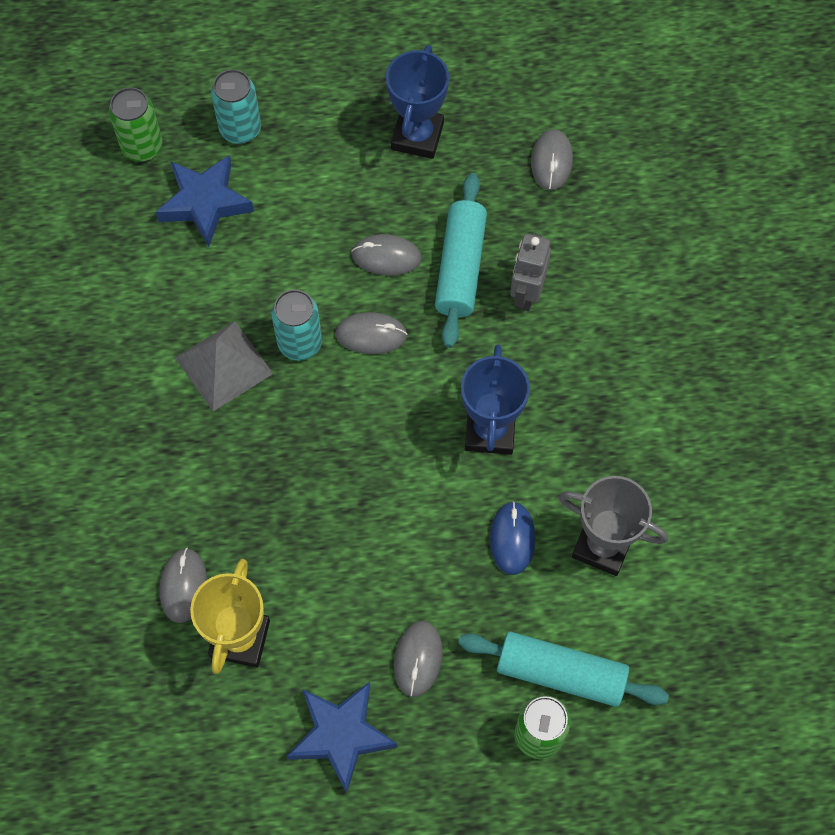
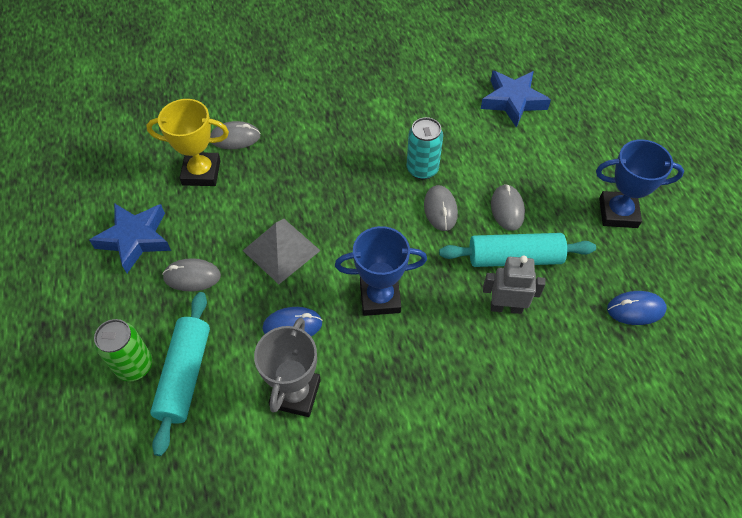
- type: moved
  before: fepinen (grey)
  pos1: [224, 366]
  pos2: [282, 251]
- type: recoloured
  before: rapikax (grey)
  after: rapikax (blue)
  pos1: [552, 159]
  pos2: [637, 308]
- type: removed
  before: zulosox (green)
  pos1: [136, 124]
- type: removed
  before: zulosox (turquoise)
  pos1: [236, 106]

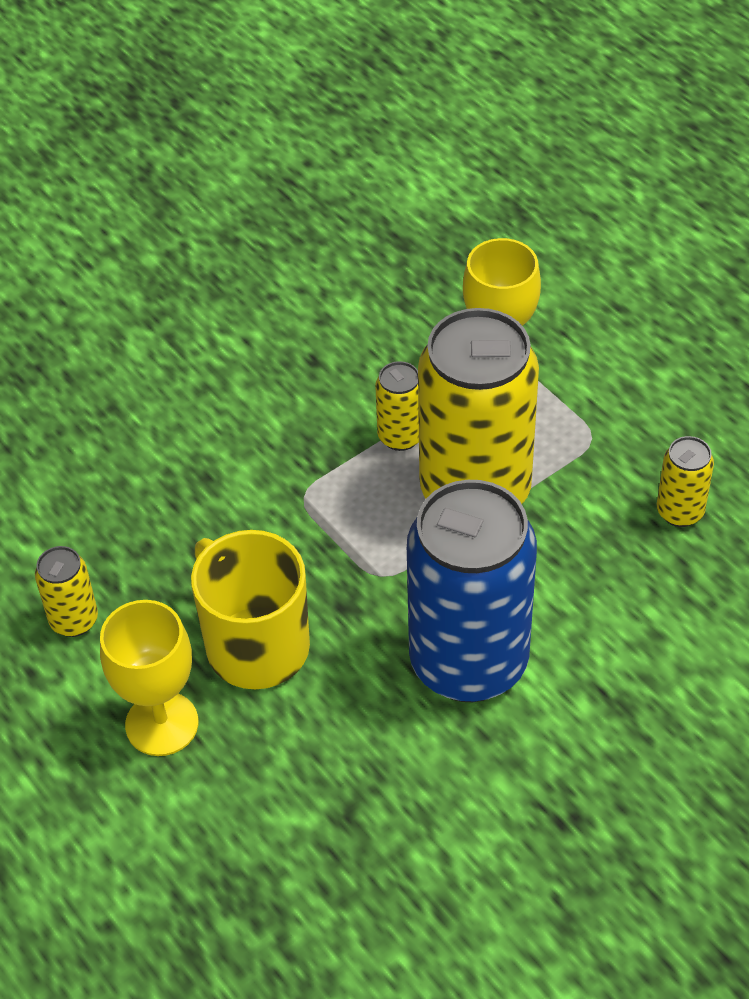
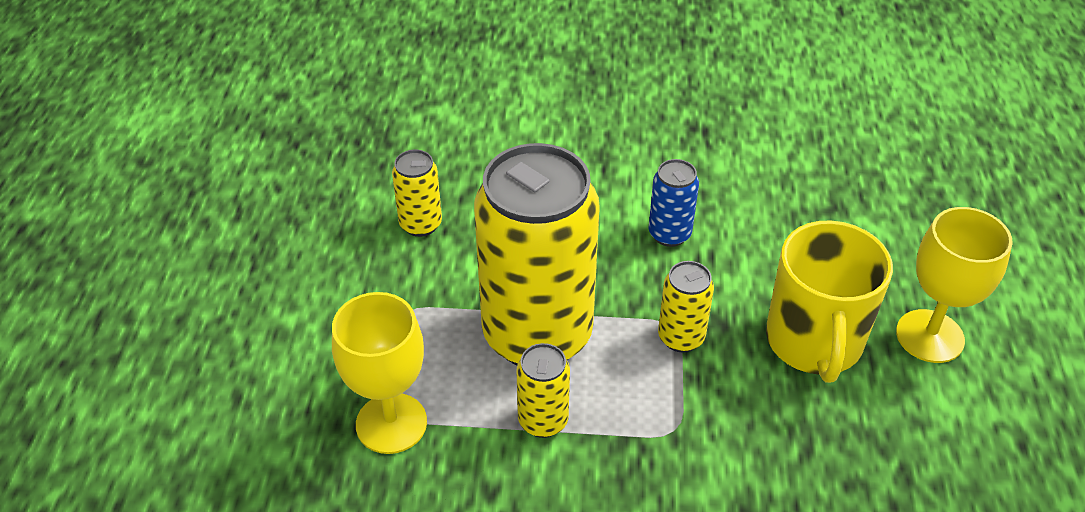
- type: resized
  before: zulosox (blue)
  pos1: [472, 591]
  pos2: [674, 203]
  scale: 0.43
- type: moved
  before: zulosox (yellow)
  pos1: [66, 591]
  pos2: [686, 307]

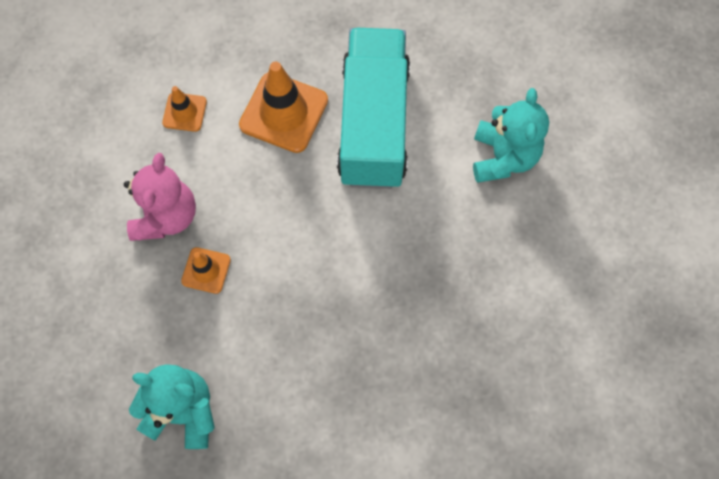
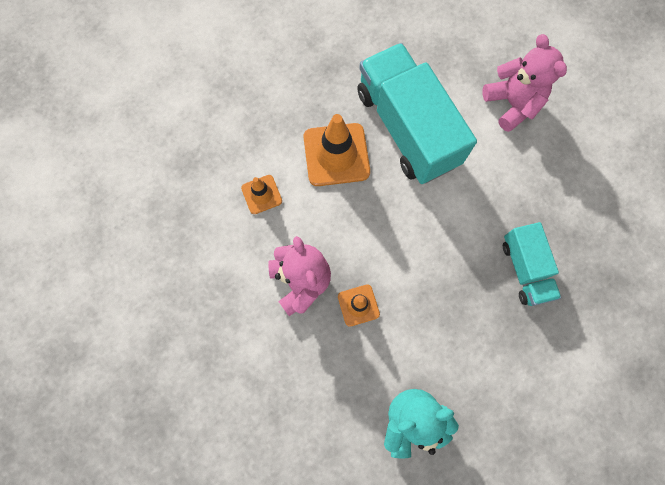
- type: recoloured
  before: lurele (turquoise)
  after: lurele (pink)
  pos1: [511, 135]
  pos2: [524, 83]
- type: added
  after: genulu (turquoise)
  pos2: [532, 264]

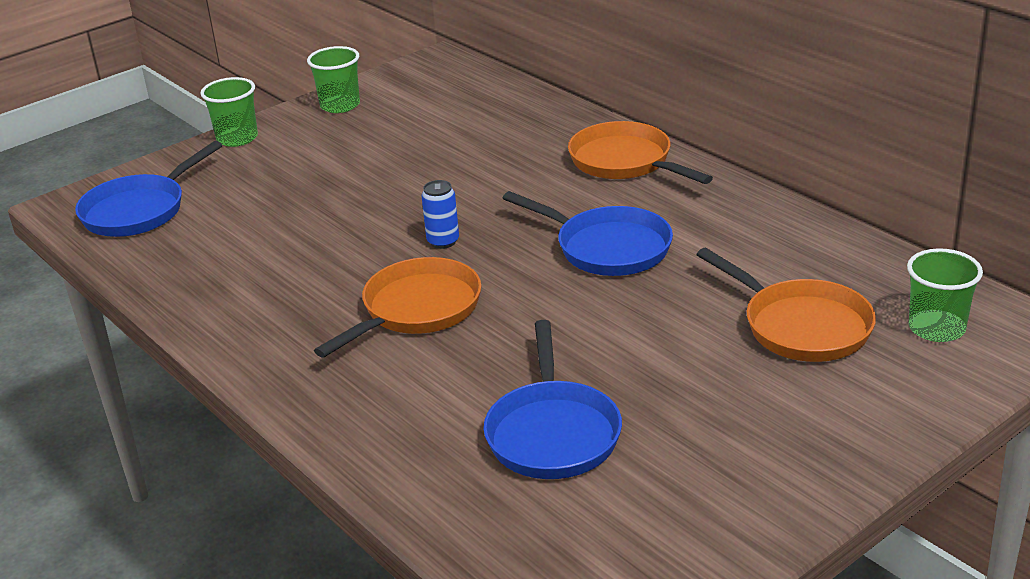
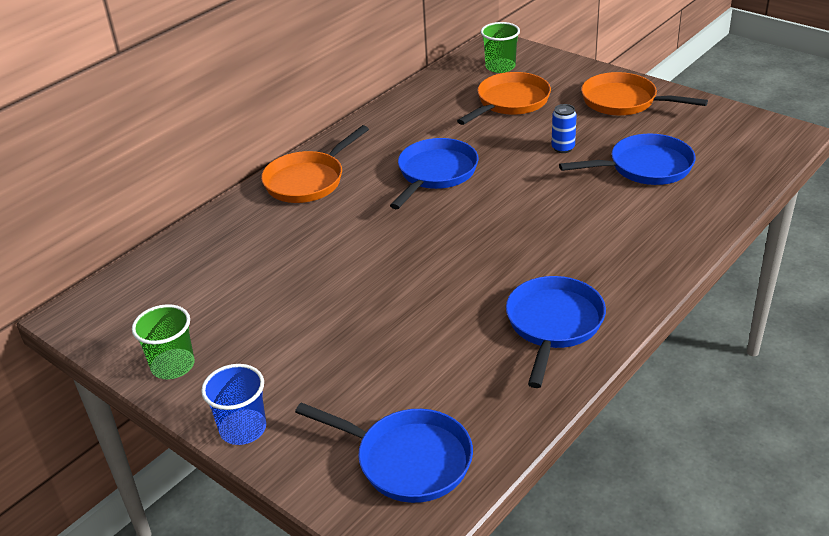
- type: recoloured
  before: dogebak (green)
  after: dogebak (blue)
  pos1: [229, 112]
  pos2: [233, 404]
- type: added
  after: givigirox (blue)
  pos2: [556, 332]
- type: moved
  before: zulosox (blue)
  pos1: [440, 214]
  pos2: [564, 128]
- type: moved
  before: givigirox (orange)
  pos1: [397, 307]
  pos2: [644, 94]

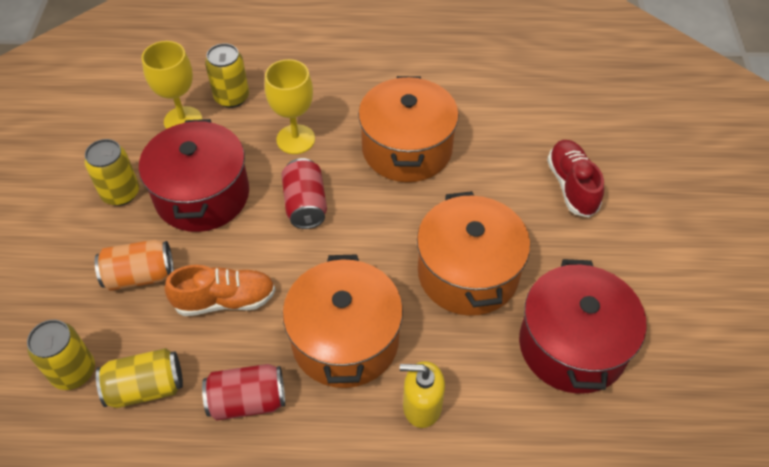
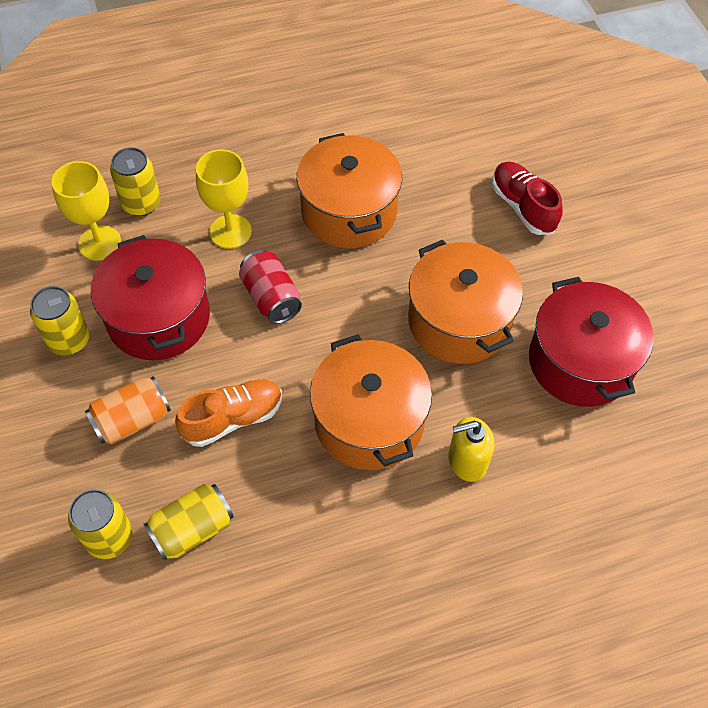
- type: removed
  before: zulosox (red)
  pos1: [243, 392]

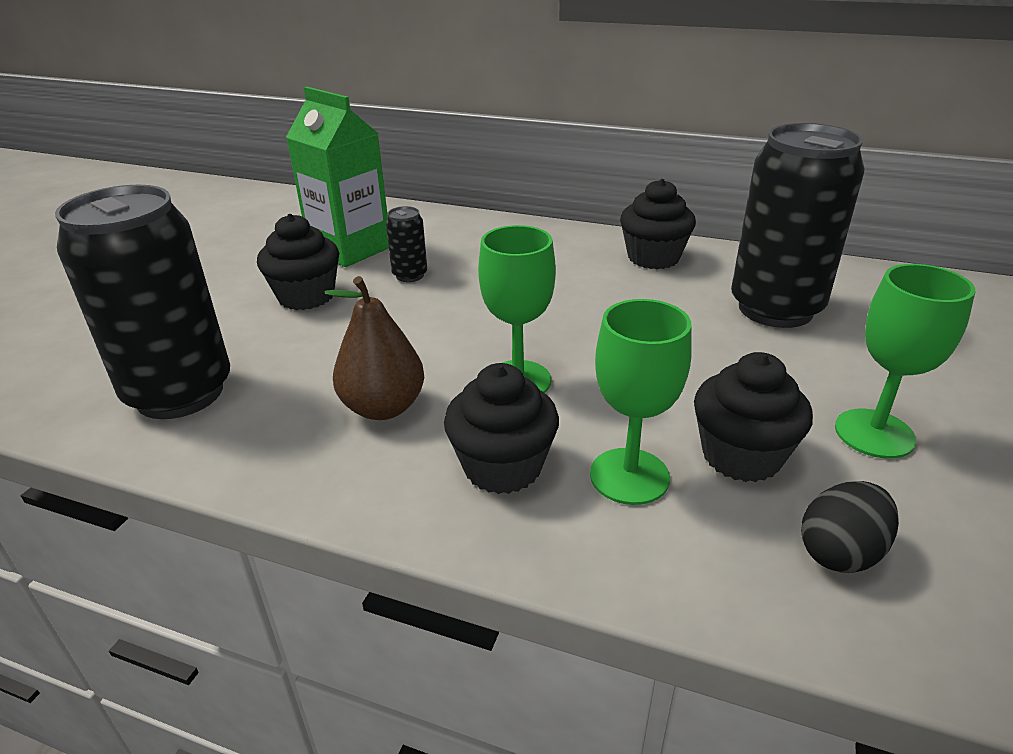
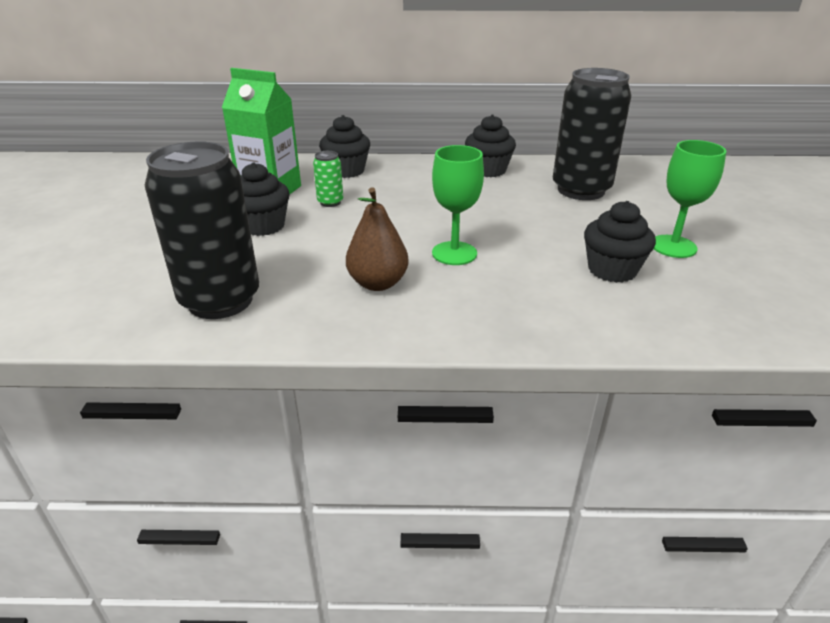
- type: recoloured
  before: zulosox (black)
  after: zulosox (green)
  pos1: [406, 244]
  pos2: [328, 179]
- type: moved
  before: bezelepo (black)
  pos1: [501, 428]
  pos2: [344, 146]
- type: removed
  before: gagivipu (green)
  pos1: [641, 402]
- type: removed
  before: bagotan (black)
  pos1: [850, 527]

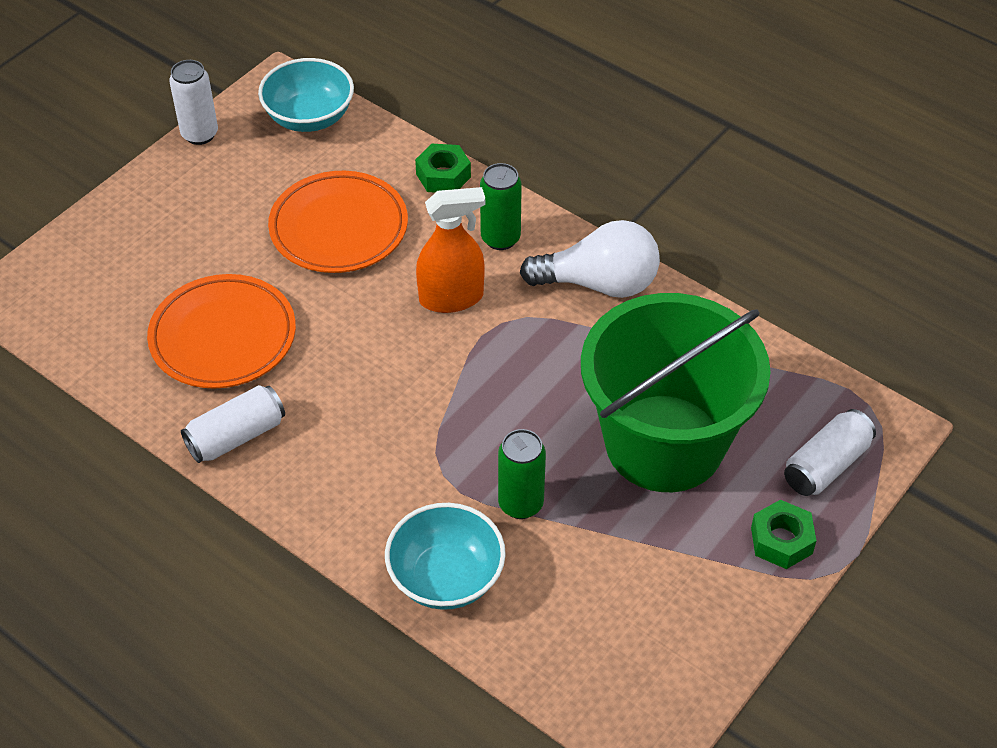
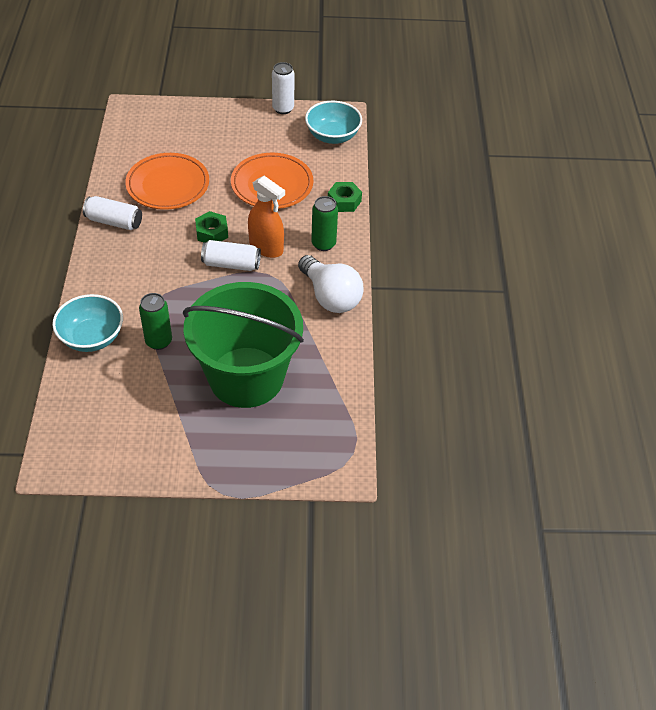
- type: moved
  before: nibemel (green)
  pos1: [784, 534]
  pos2: [211, 226]
- type: moved
  before: zulosox (white)
  pos1: [830, 452]
  pos2: [231, 255]

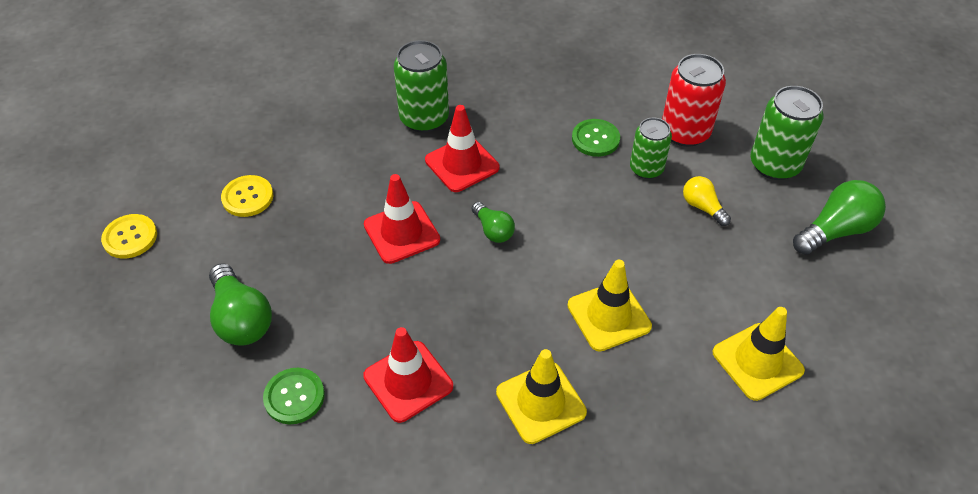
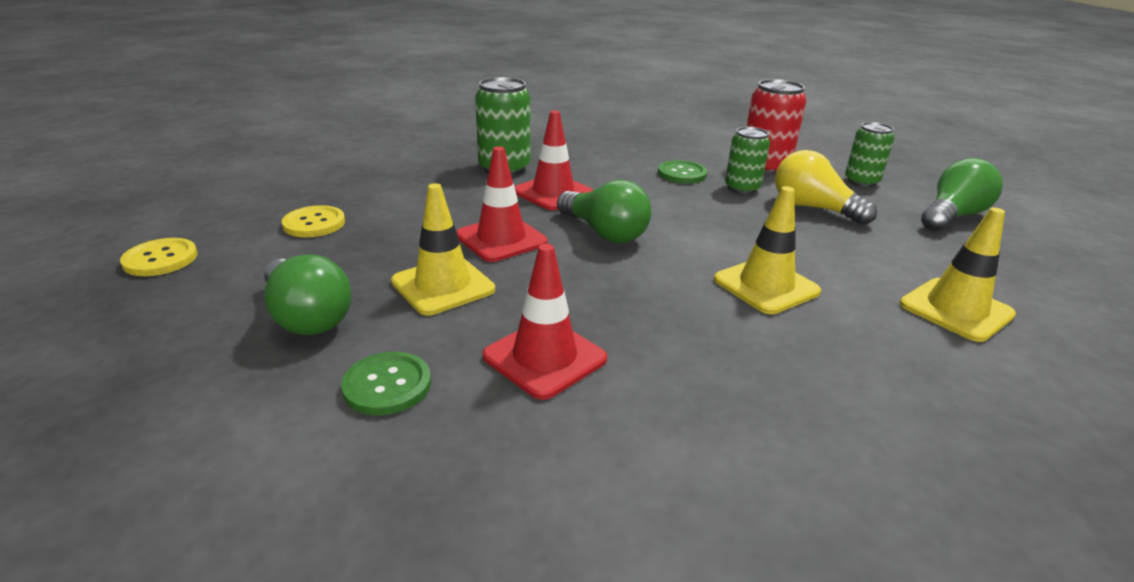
- type: moved
  before: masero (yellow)
  pos1: [541, 396]
  pos2: [443, 249]
- type: resized
  before: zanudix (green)
  pos1: [493, 222]
  pos2: [604, 211]
  scale: 1.7
- type: resized
  before: zanudix (yellow)
  pos1: [707, 201]
  pos2: [826, 187]
  scale: 1.7
- type: resized
  before: zulosox (green)
  pos1: [786, 133]
  pos2: [869, 154]
  scale: 0.66

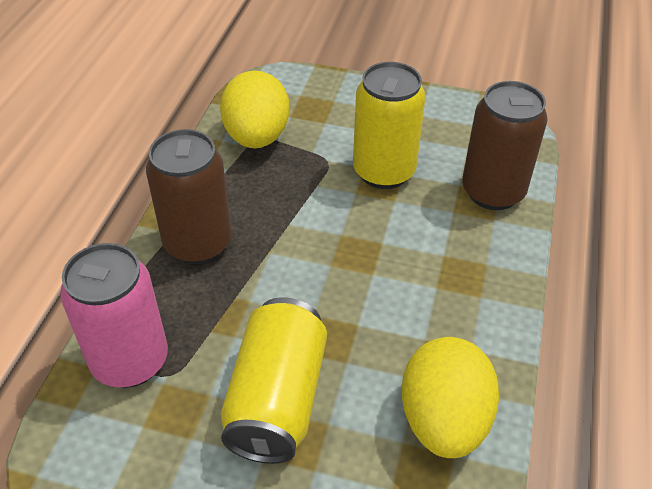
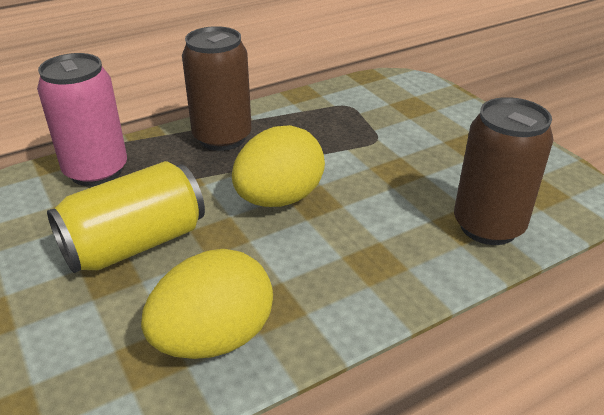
- type: moved
  before: bagotan (yellow)
  pos1: [254, 109]
  pos2: [278, 166]
- type: removed
  before: zulosox (yellow)
  pos1: [389, 125]

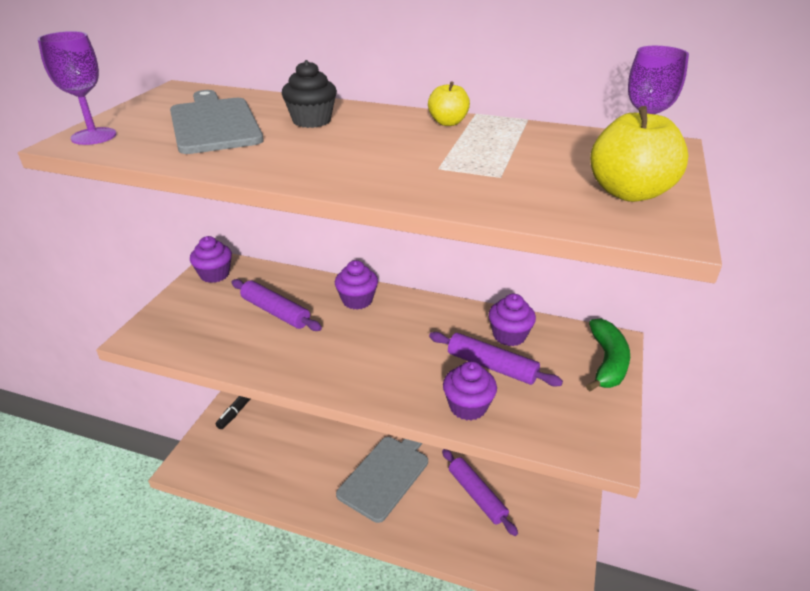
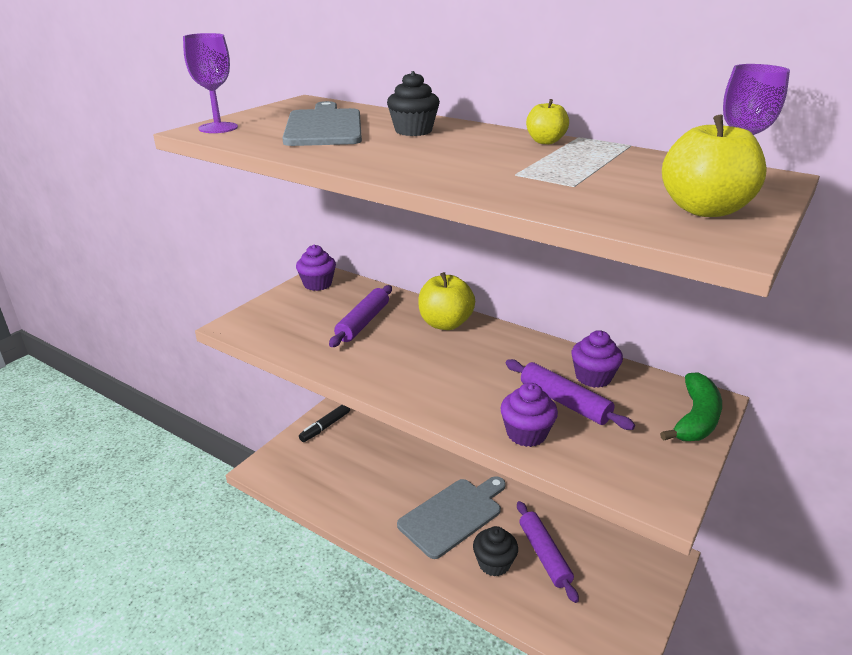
- type: turned
  before: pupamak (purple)
  pos1: [277, 305]
  pos2: [360, 316]
  turn: 60
- type: replaced
  before: bezelepo (purple)
  after: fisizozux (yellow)
  pos1: [356, 285]
  pos2: [446, 301]
- type: added
  after: bezelepo (black)
  pos2: [495, 551]

